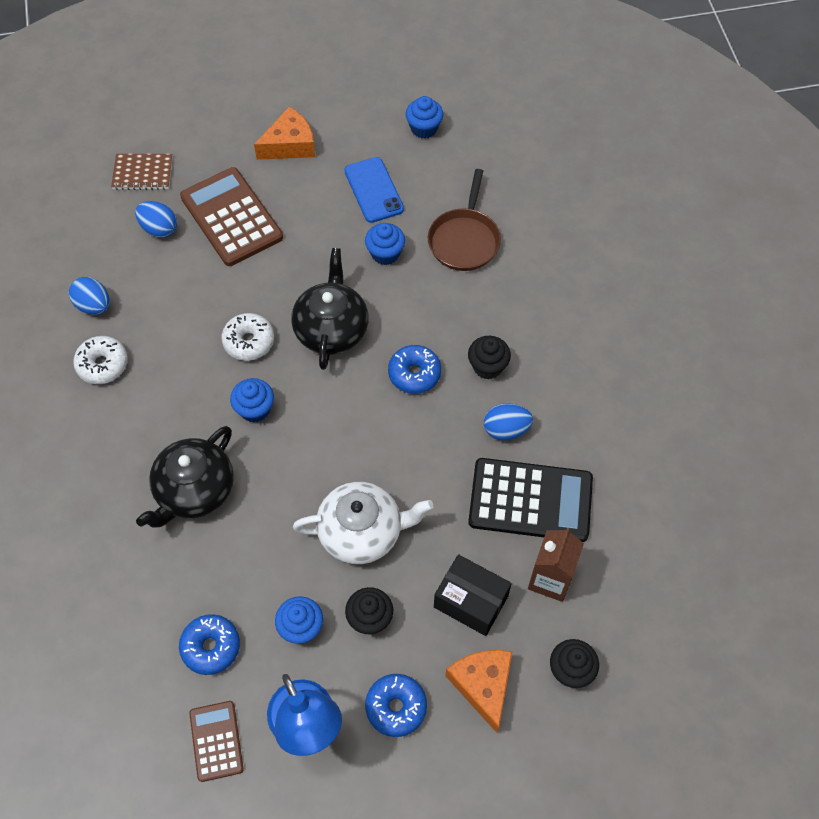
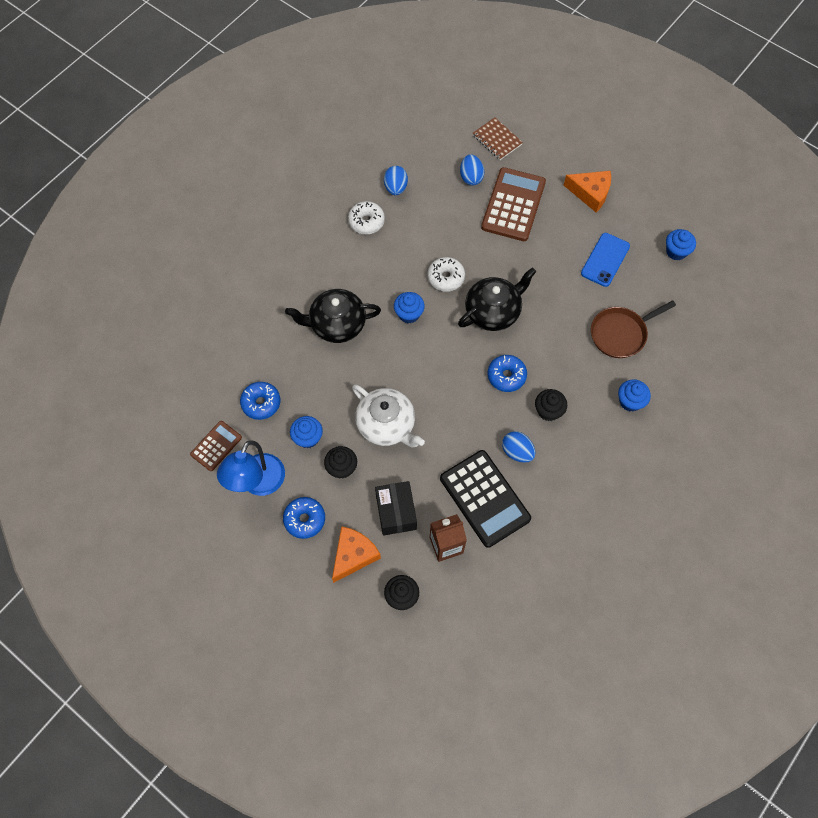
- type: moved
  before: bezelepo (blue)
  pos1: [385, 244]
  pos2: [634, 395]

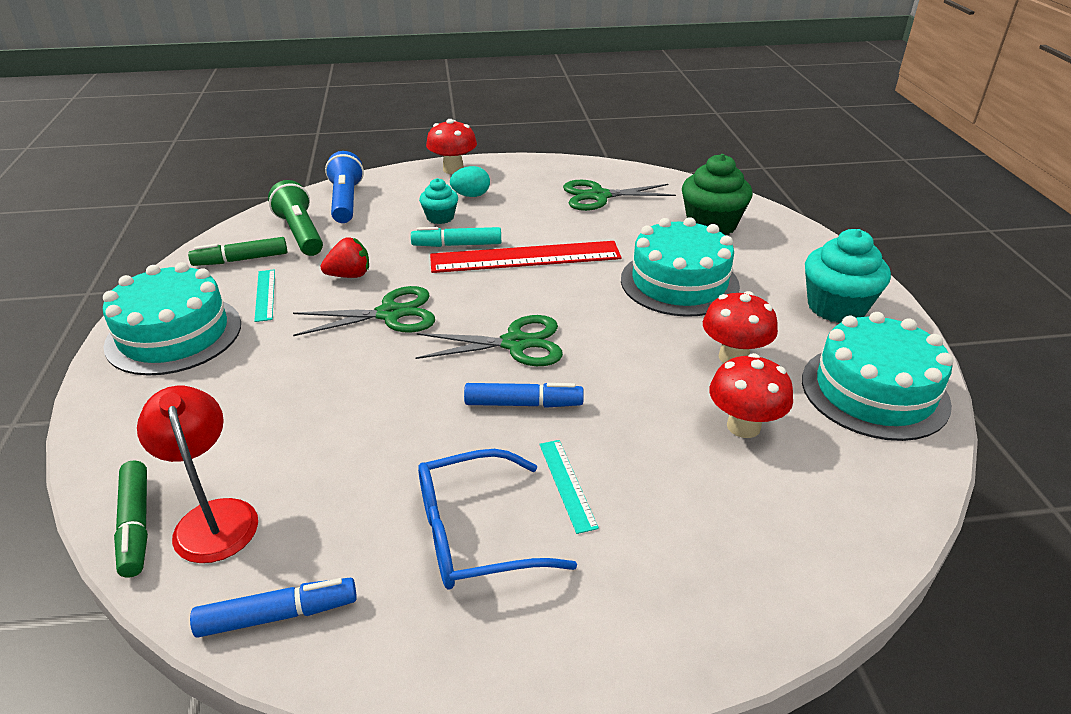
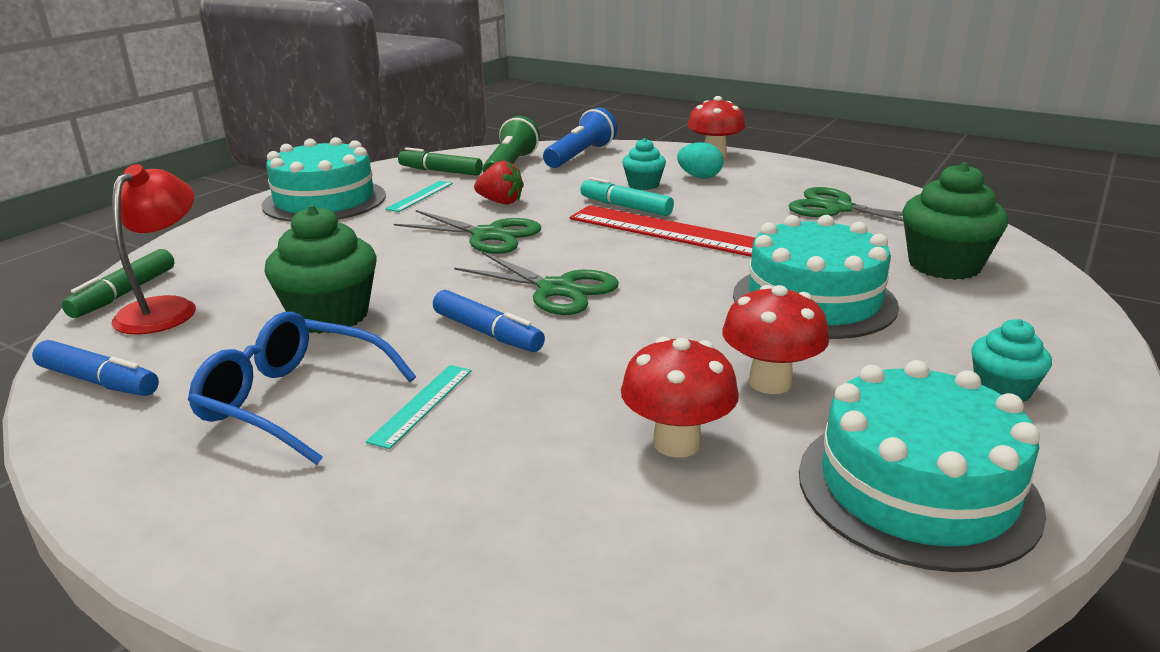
- type: added
  after: bezelepo (green)
  pos2: [320, 269]
- type: resized
  before: bezelepo (turquoise)
  pos1: [848, 276]
  pos2: [1011, 360]
  scale: 0.57

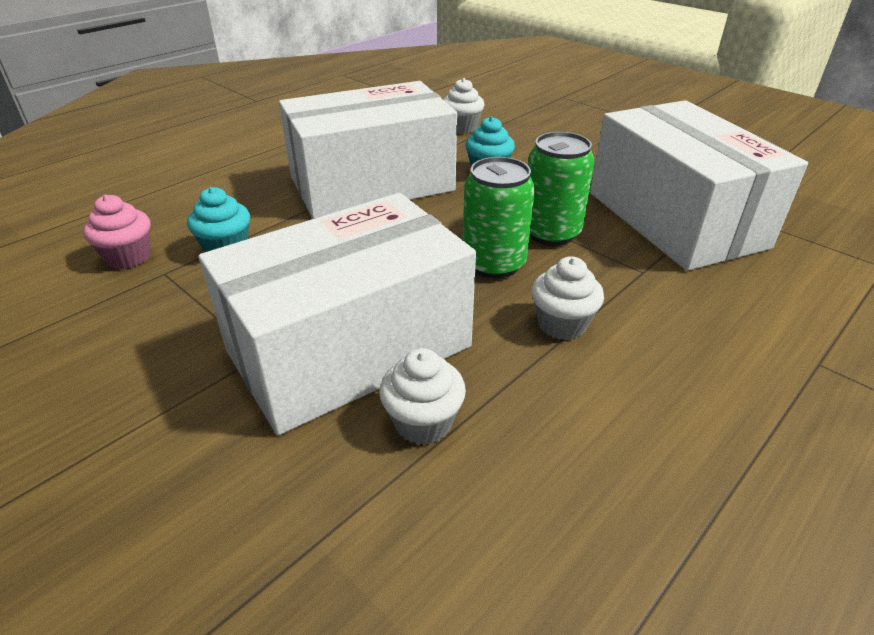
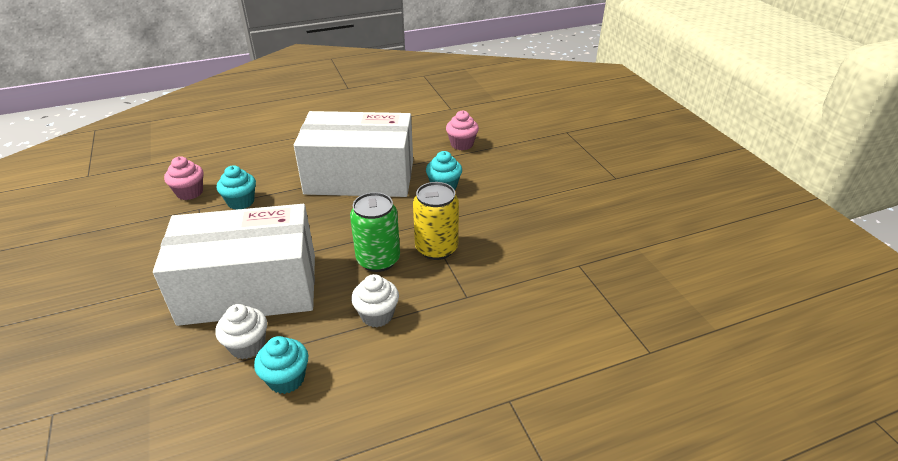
- type: added
  after: bezelepo (turquoise)
  pos2: [281, 365]
- type: recoloured
  before: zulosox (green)
  after: zulosox (yellow)
  pos1: [561, 189]
  pos2: [436, 221]
- type: recoloured
  before: bezelepo (white)
  after: bezelepo (pink)
  pos1: [464, 106]
  pos2: [462, 130]
- type: removed
  before: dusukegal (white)
  pos1: [699, 185]

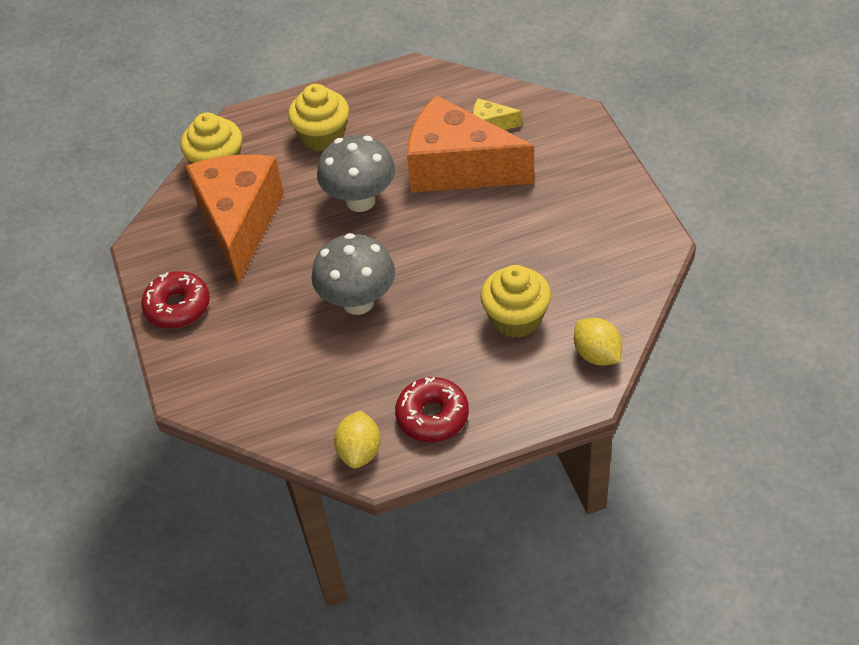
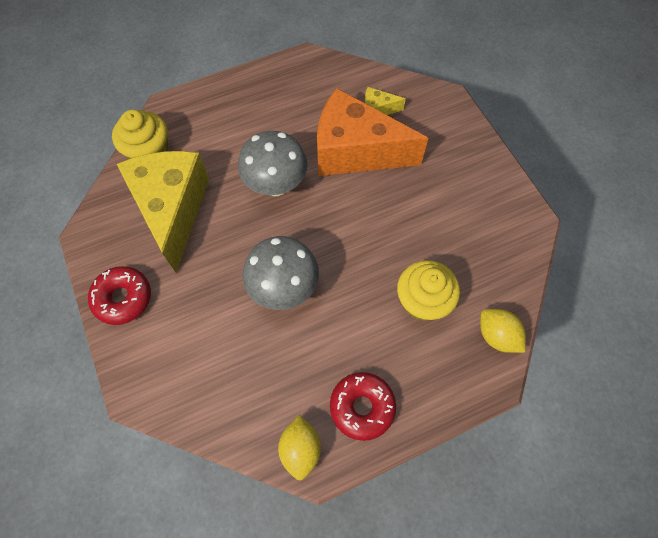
- type: recoloured
  before: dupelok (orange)
  after: dupelok (yellow)
  pos1: [234, 220]
  pos2: [163, 212]
- type: removed
  before: bezelepo (yellow)
  pos1: [318, 118]

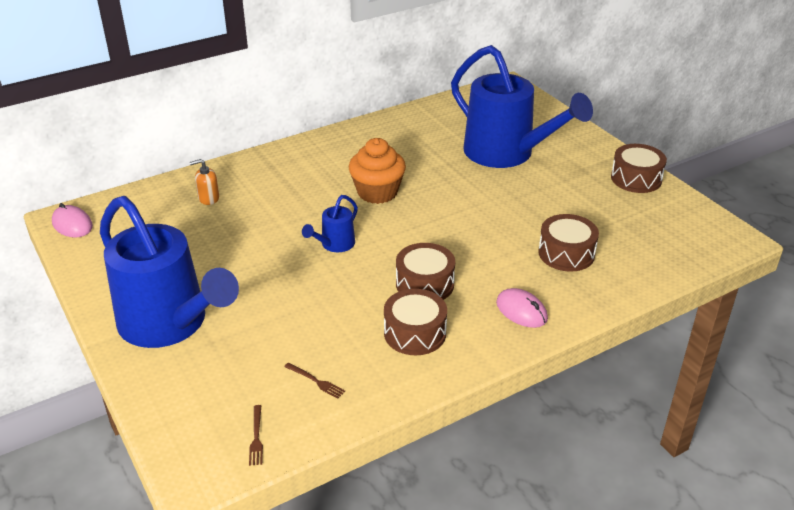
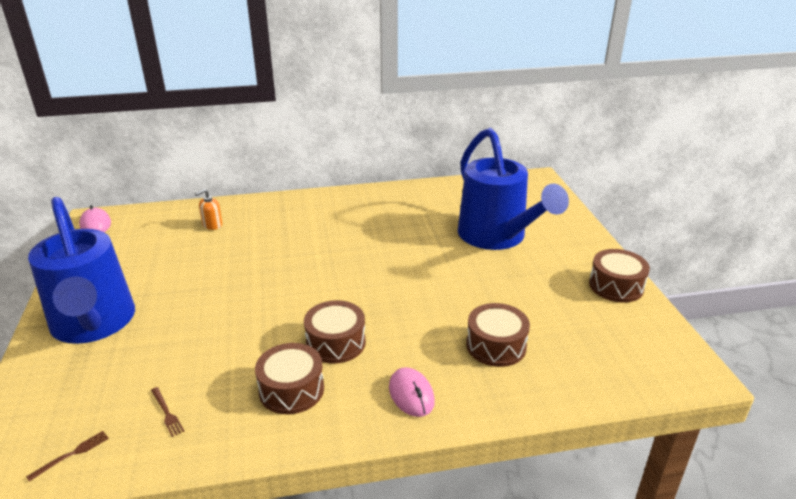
- type: turned
  before: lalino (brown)
  pos1: [256, 435]
  pos2: [67, 456]
  turn: -150
- type: turned
  before: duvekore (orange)
  pos1: [204, 182]
  pos2: [208, 209]
  turn: -45
- type: removed
  before: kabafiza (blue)
  pos1: [330, 223]
- type: removed
  before: bezelepo (orange)
  pos1: [377, 171]

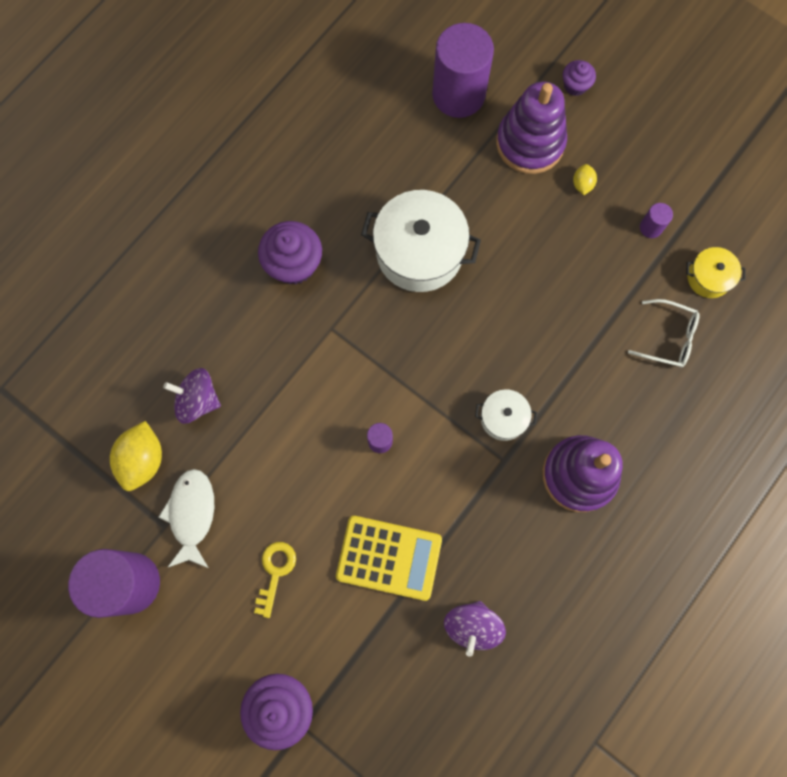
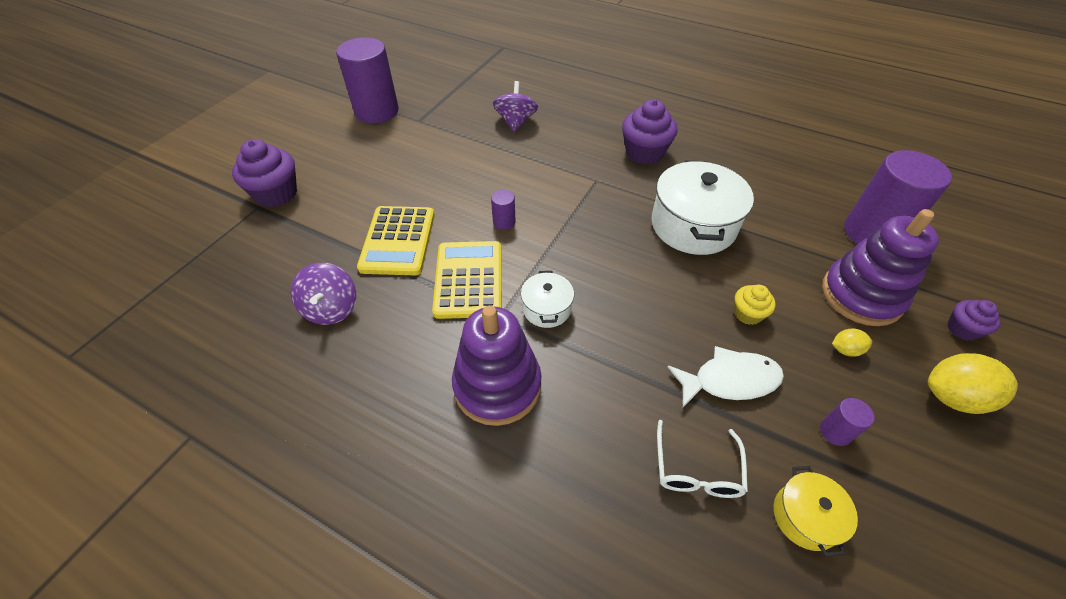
- type: turned
  before: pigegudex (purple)
  pos1: [475, 629]
  pos2: [323, 294]
  turn: -105
- type: added
  after: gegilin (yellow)
  pos2: [466, 280]
- type: moved
  before: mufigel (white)
  pos1: [186, 518]
  pos2: [726, 377]
- type: added
  after: bezelepo (yellow)
  pos2: [755, 305]
- type: moved
  before: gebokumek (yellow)
  pos1: [136, 456]
  pos2: [973, 383]
- type: removed
  before: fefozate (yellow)
  pos1: [275, 580]

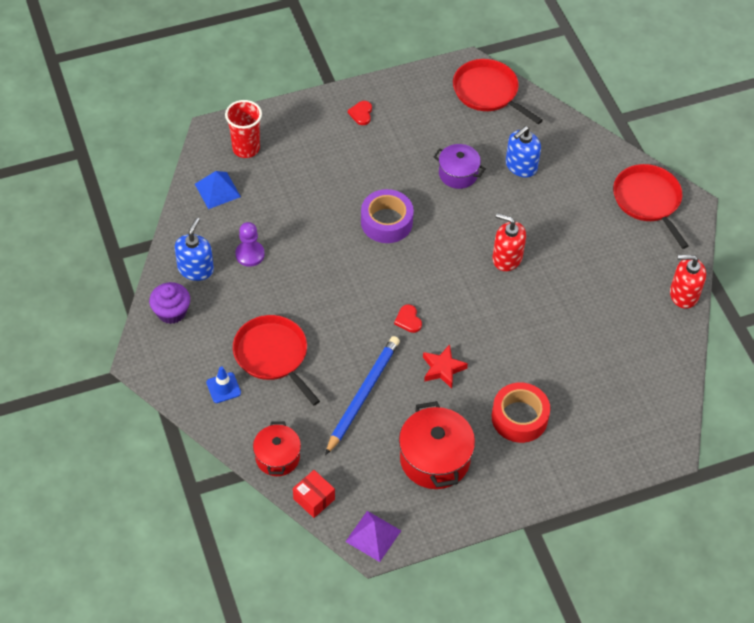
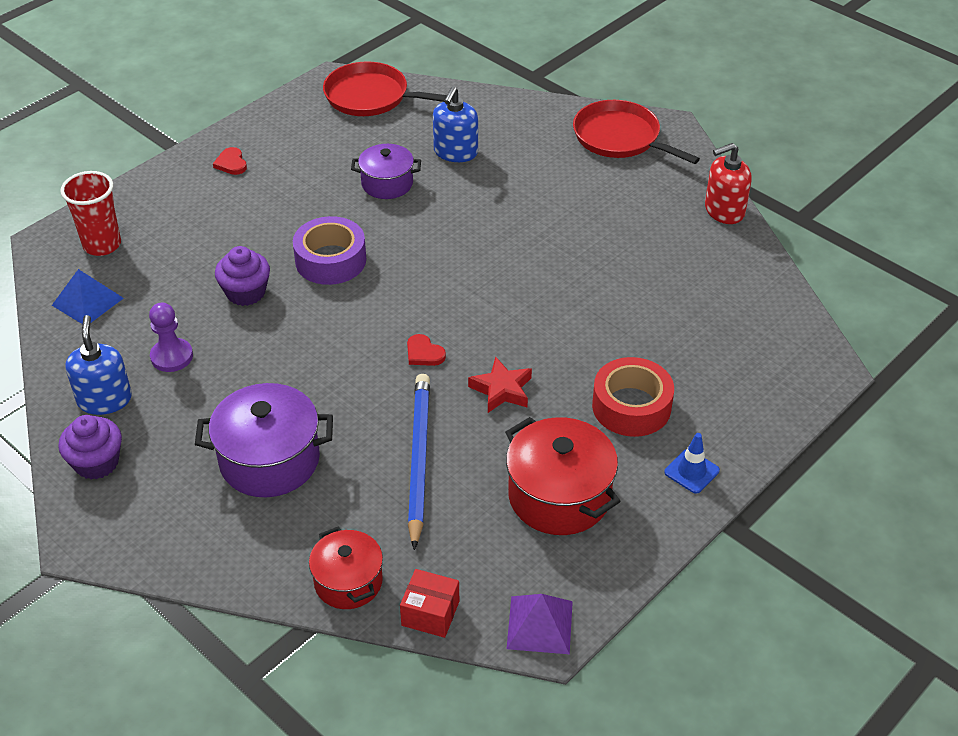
- type: replaced
  before: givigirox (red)
  after: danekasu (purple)
  pos1: [276, 360]
  pos2: [264, 440]
- type: added
  after: bezelepo (purple)
  pos2: [242, 276]
- type: moved
  before: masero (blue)
  pos1: [223, 384]
  pos2: [692, 463]
- type: removed
  before: duvekore (red)
  pos1: [509, 242]

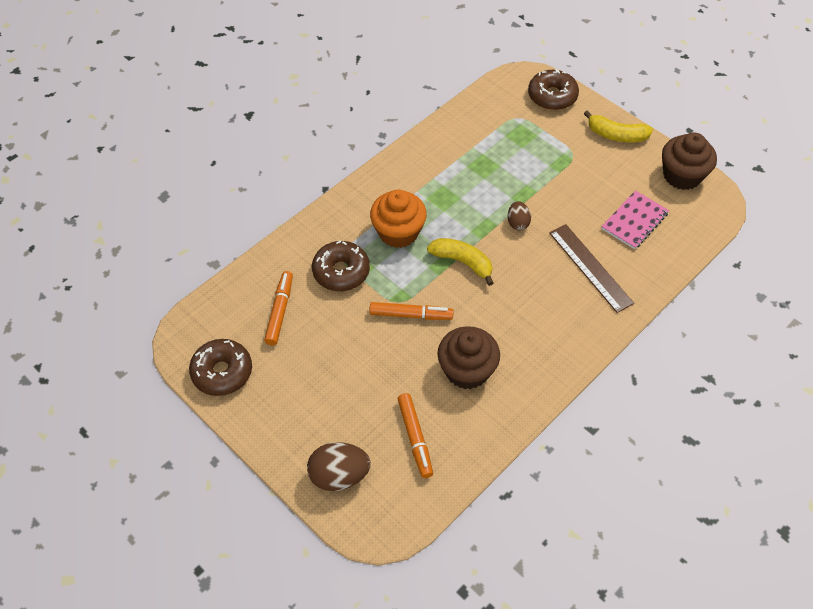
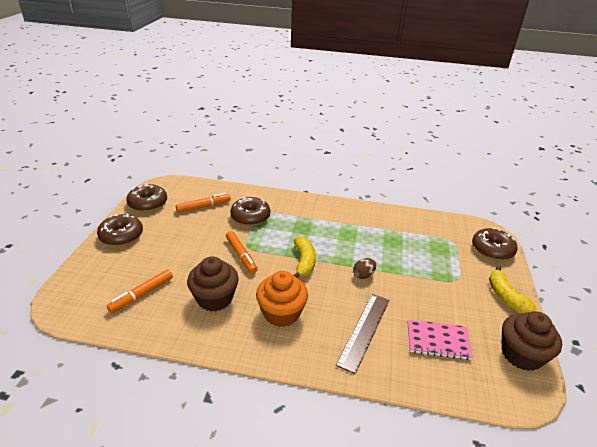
- type: added
  after: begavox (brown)
  pos2: [120, 230]
- type: moved
  before: bezelepo (orange)
  pos1: [398, 219]
  pos2: [282, 299]
- type: removed
  before: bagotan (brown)
  pos1: [339, 466]

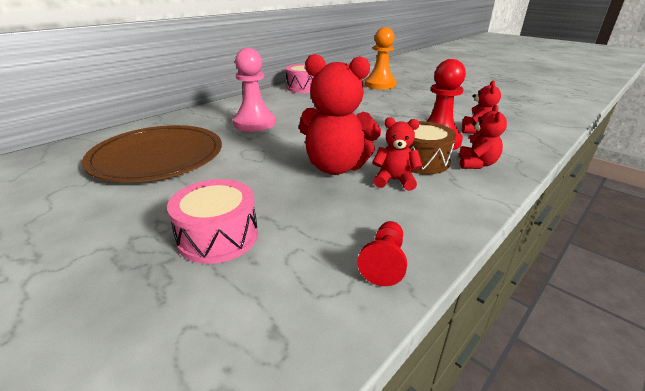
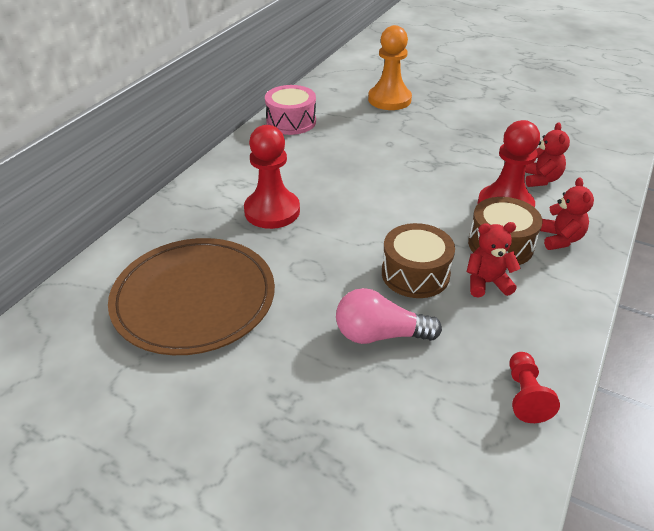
- type: recoloured
  before: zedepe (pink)
  after: zedepe (red)
  pos1: [254, 90]
  pos2: [272, 177]
- type: added
  after: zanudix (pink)
  pos2: [389, 316]
- type: replaced
  before: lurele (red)
  after: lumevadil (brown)
  pos1: [340, 114]
  pos2: [418, 260]
- type: removed
  before: lumevadil (pink)
  pos1: [212, 221]

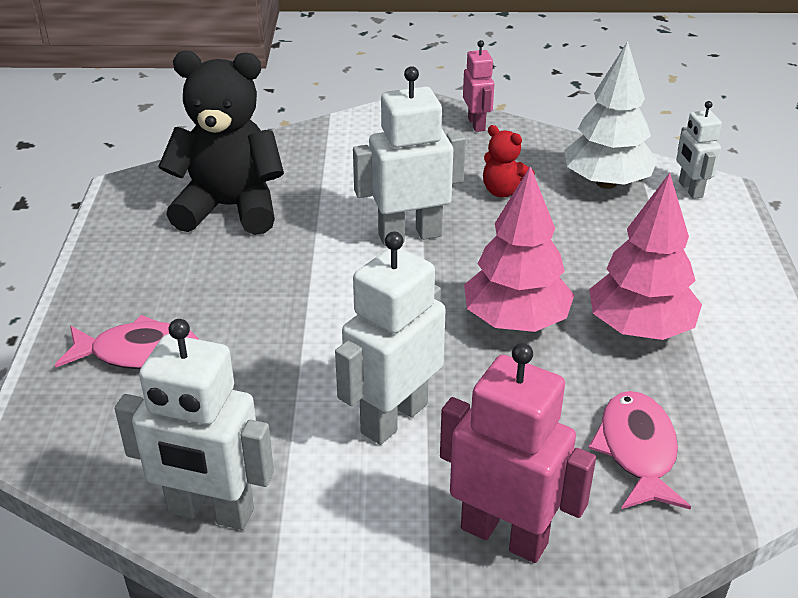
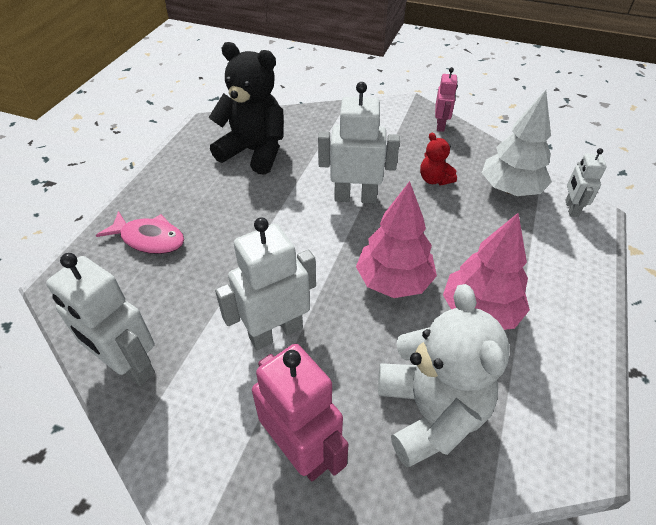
- type: replaced
  before: mufigel (pink)
  after: lurele (white)
  pos1: [639, 450]
  pos2: [444, 375]

